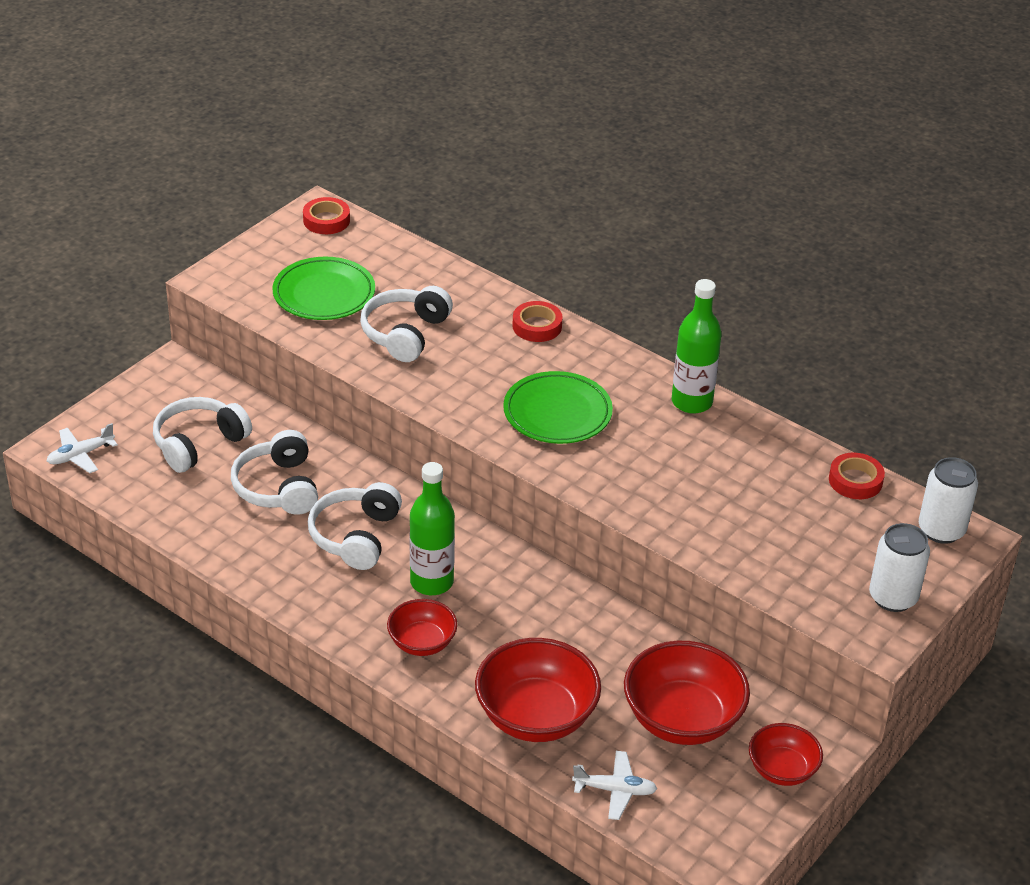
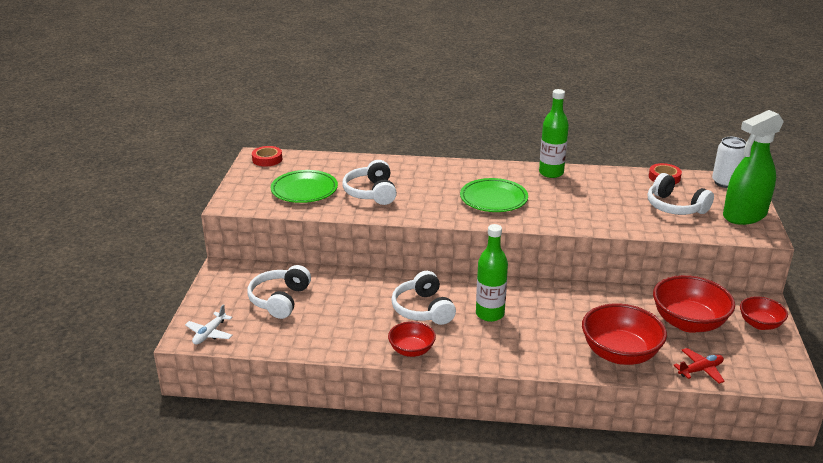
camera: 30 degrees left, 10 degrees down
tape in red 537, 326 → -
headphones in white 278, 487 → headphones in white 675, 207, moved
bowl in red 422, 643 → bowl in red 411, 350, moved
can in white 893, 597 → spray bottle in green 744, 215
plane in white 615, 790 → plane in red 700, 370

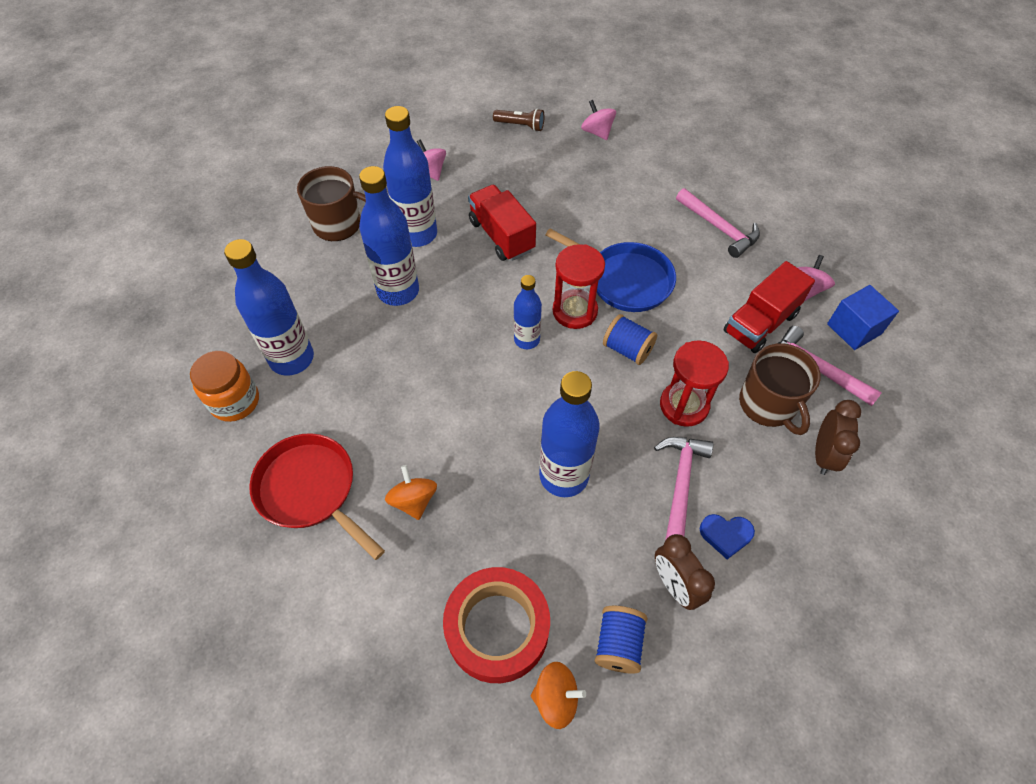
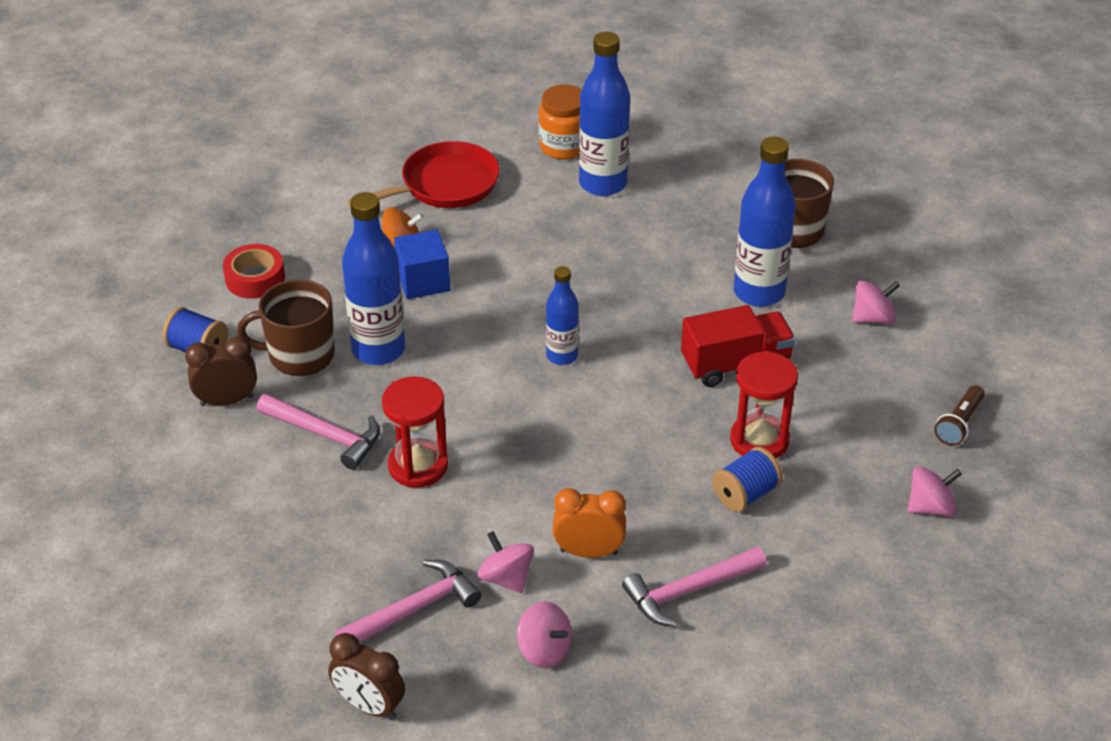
camera: 105 degrees right, 15 degrees down
bottle in blue 398, 291 → -
spinning top in orange 556, 698 → -
pan in blue 625, 280 → -
heart in blue 725, 535 → -
- → clock in orange 589, 552
hourglass in red 575, 311 → hourglass in red 759, 440, moved
spool in blue 627, 349 → spool in blue 745, 494, moved
mug in brown 768, 404 → mug in brown 299, 355, moved
clock in brown 823, 455 → clock in brown 369, 706, moved
cube in blue 854, 329 → cube in blue 423, 281, moved
truck in red 760, 323 → spinning top in pink 506, 578
tape in red 497, 628 → tape in red 255, 278, x0.62

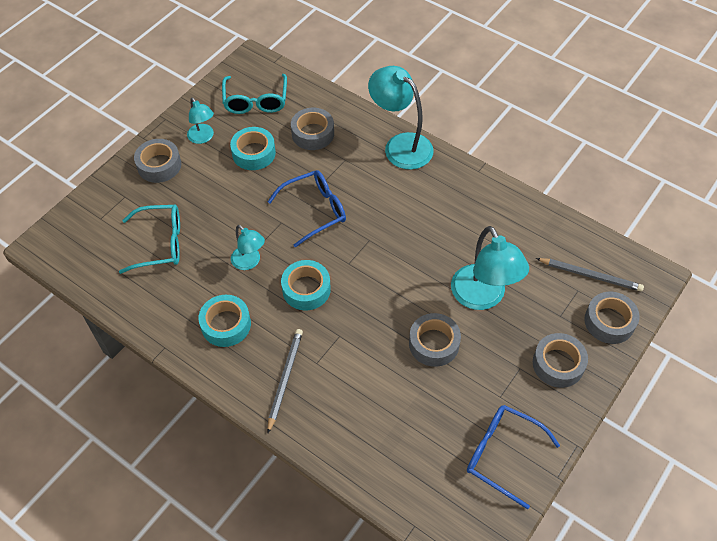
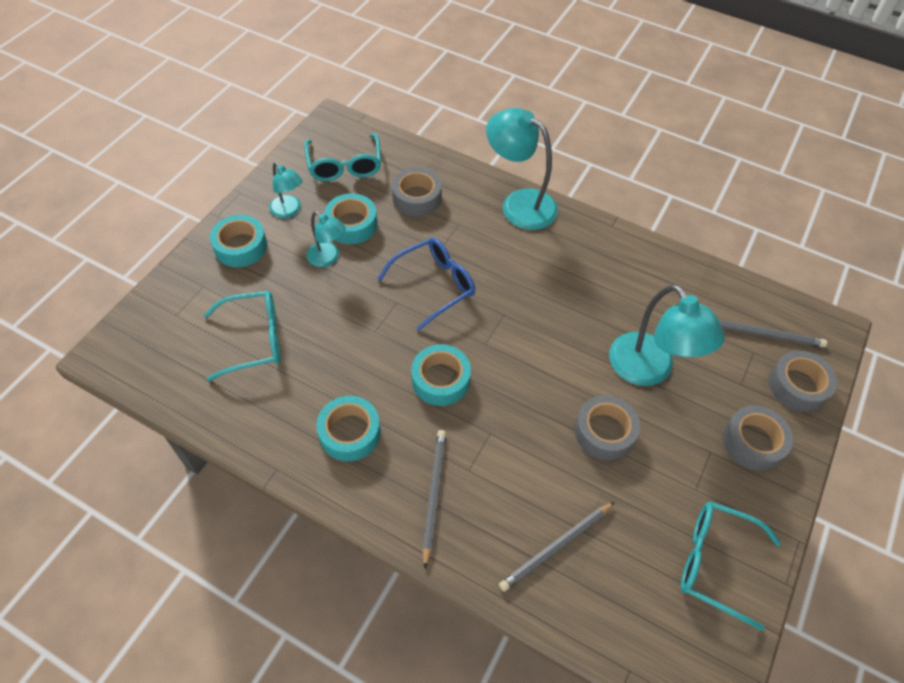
camera: 10 degrees left, 0 degrees up
- → pencil in grey 556, 547
lamp in turquoise 249, 262 → lamp in turquoise 328, 258, moved
tape in grey 159, 165 → tape in turquoise 241, 246
glasses in blue 502, 454 → glasses in turquoise 715, 562

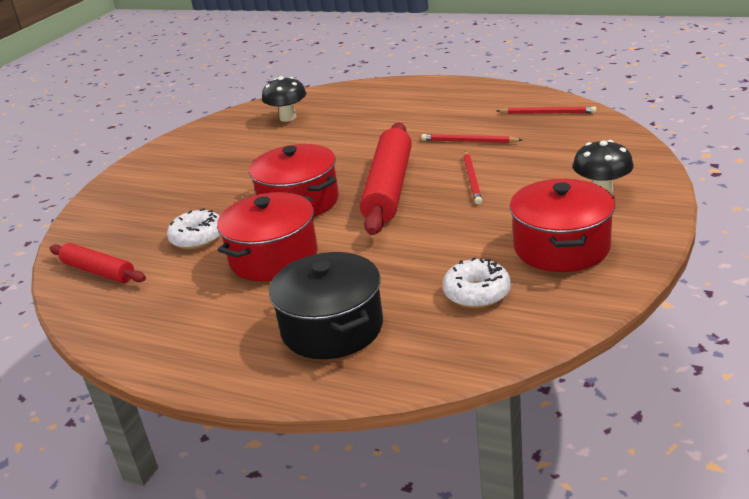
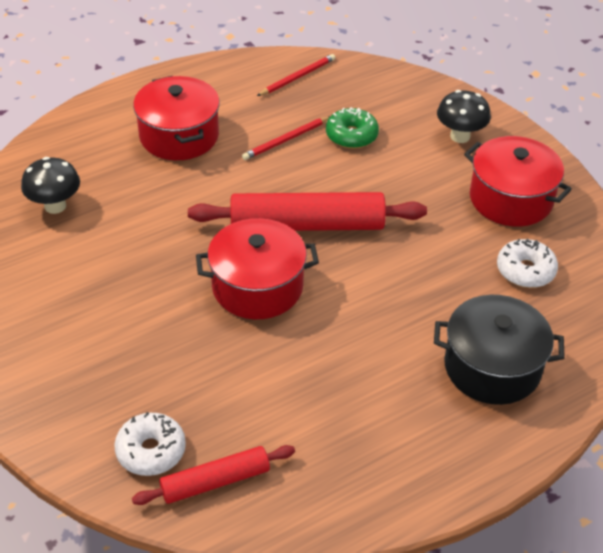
camera: 60 degrees left, 15 degrees up
pencil in red 472, 179 → -
- → donut in green 351, 135
donut in white 198, 238 → donut in white 151, 451, moved
pot in red 274, 257 → pot in red 179, 136, moved
rolling pin in red 389, 188 → rolling pin in red 307, 225, 45 degrees counterclockwise

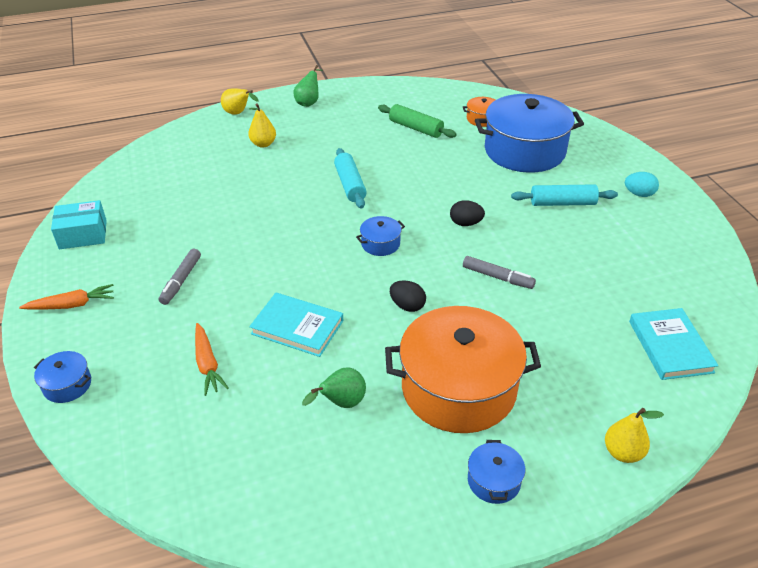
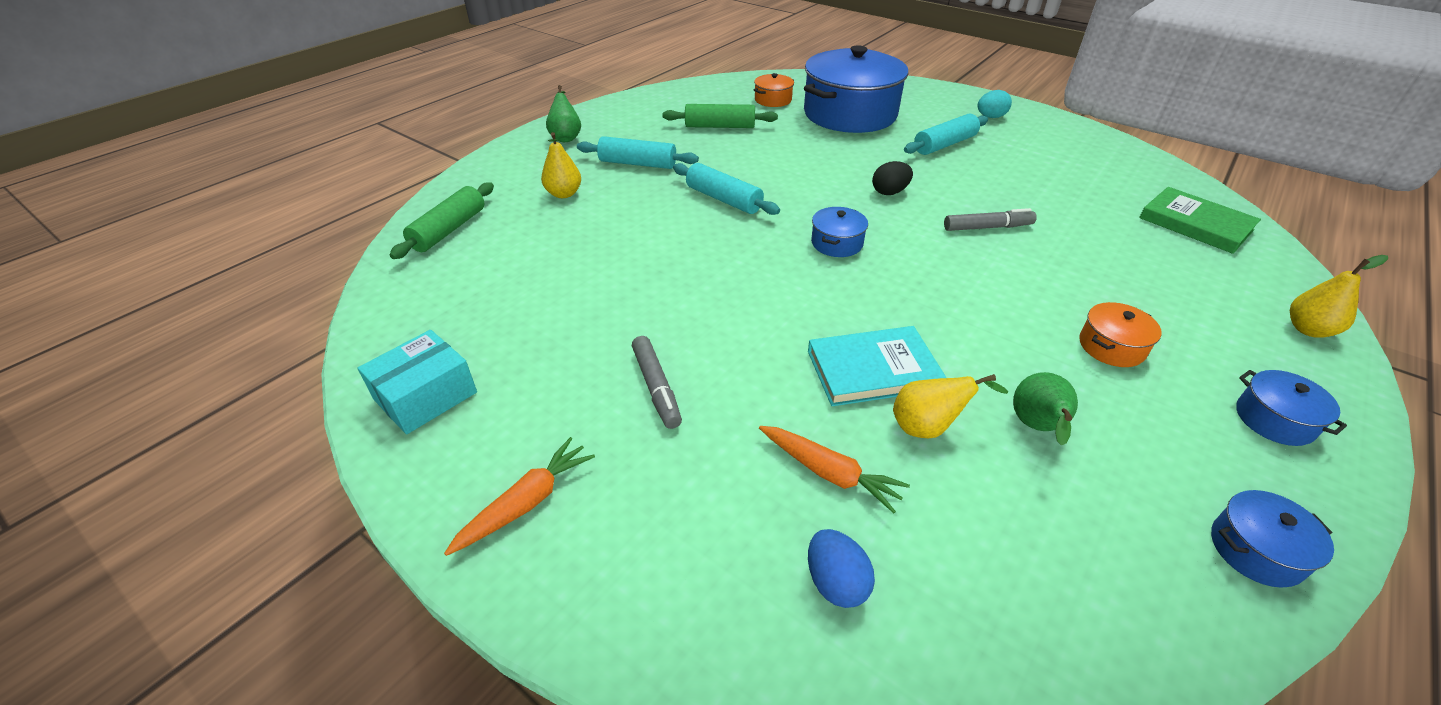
camera: 35 degrees left, 0 degrees up
egg in black 407, 306 → -
- → rolling pin in green 449, 230
- → rolling pin in turquoise 637, 164
- → egg in blue 836, 582
pot in blue 67, 385 → pot in blue 1256, 550, moved
pear in yellow 238, 113 → pear in yellow 928, 427, moved
book in turquoise 670, 346 → book in green 1195, 224
pot in orange 458, 388 → pot in orange 1111, 346, x0.42

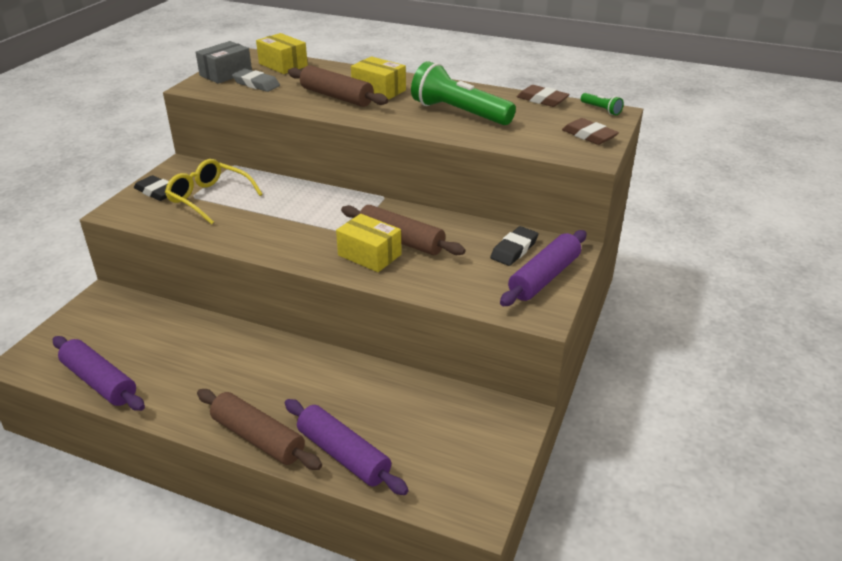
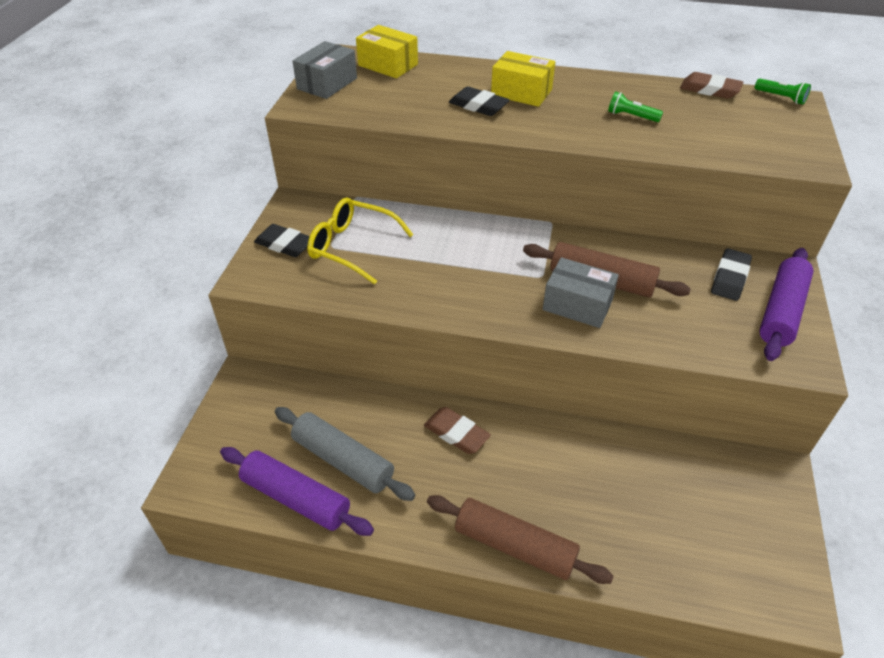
camera: 10 degrees left, 10 degrees up
eraser in grey 256, 84 → -
rolling pin in purple 343, 454 → -
- → rolling pin in grey 343, 461
eraser in brown 589, 135 → eraser in brown 456, 433, moved
rolling pin in brown 337, 96 → eraser in black 478, 106
box in yellow 369, 255 → box in grey 577, 305
flashlight in green 459, 113 → flashlight in green 631, 116, x0.43

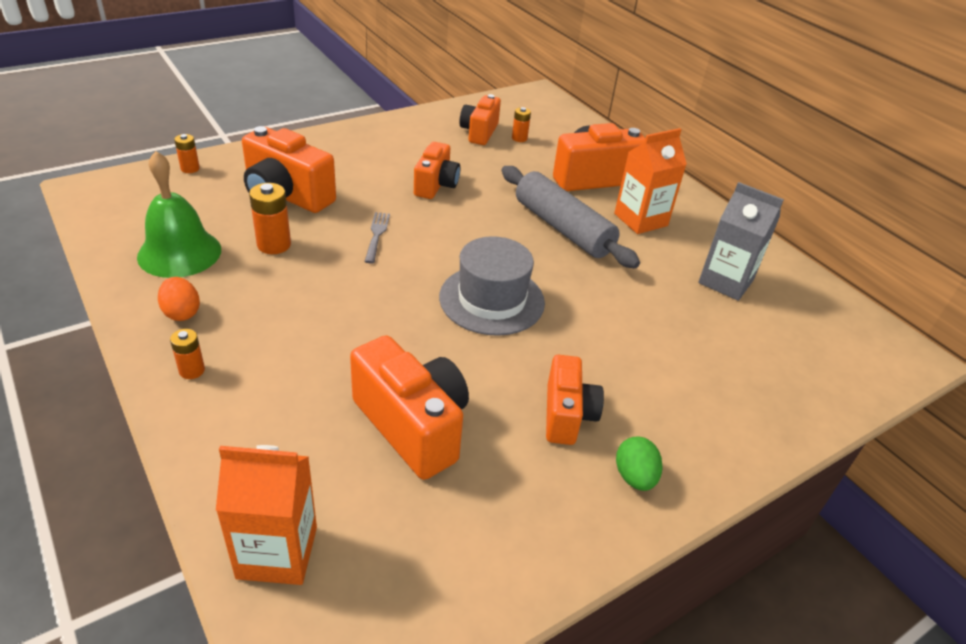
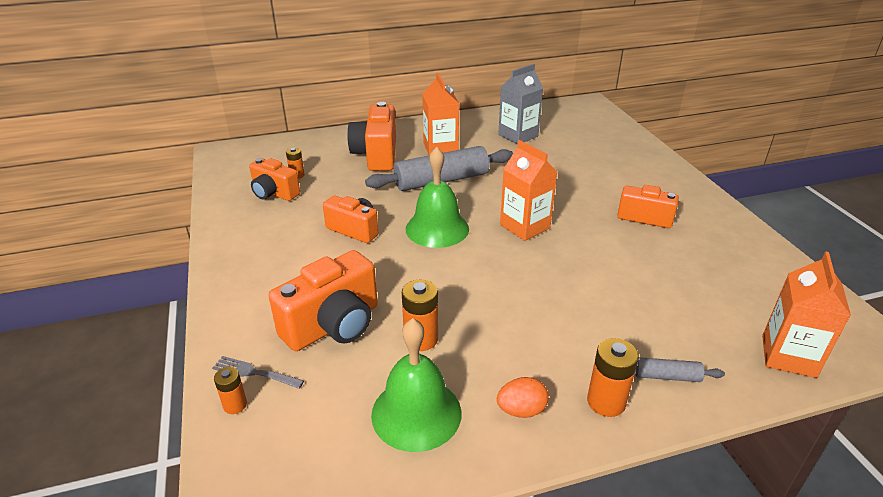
camera: 70 degrees left, 5 degrees down
camera in orange 412, 426 → -
egg in green 634, 477 → -
- → bell in green 437, 228
- → rolling pin in grey 666, 376
fork in grey 377, 235 → fork in grey 254, 373, moved
hat in grey 492, 300 → carton in orange 525, 226
battery in orange 192, 370 → battery in orange 606, 402, x1.64

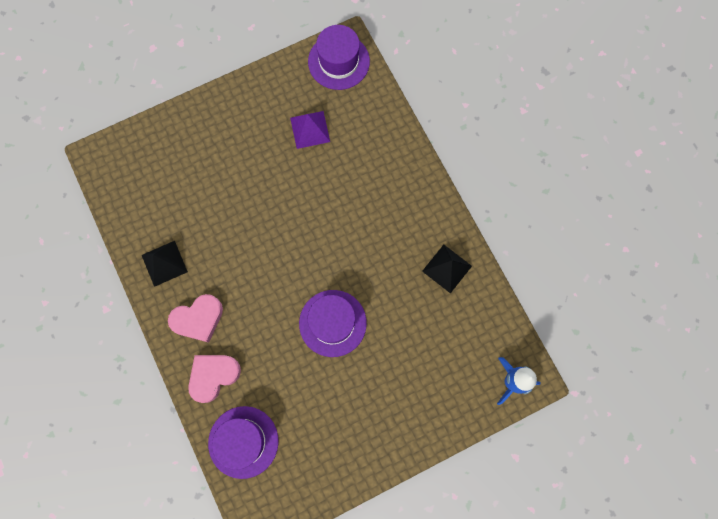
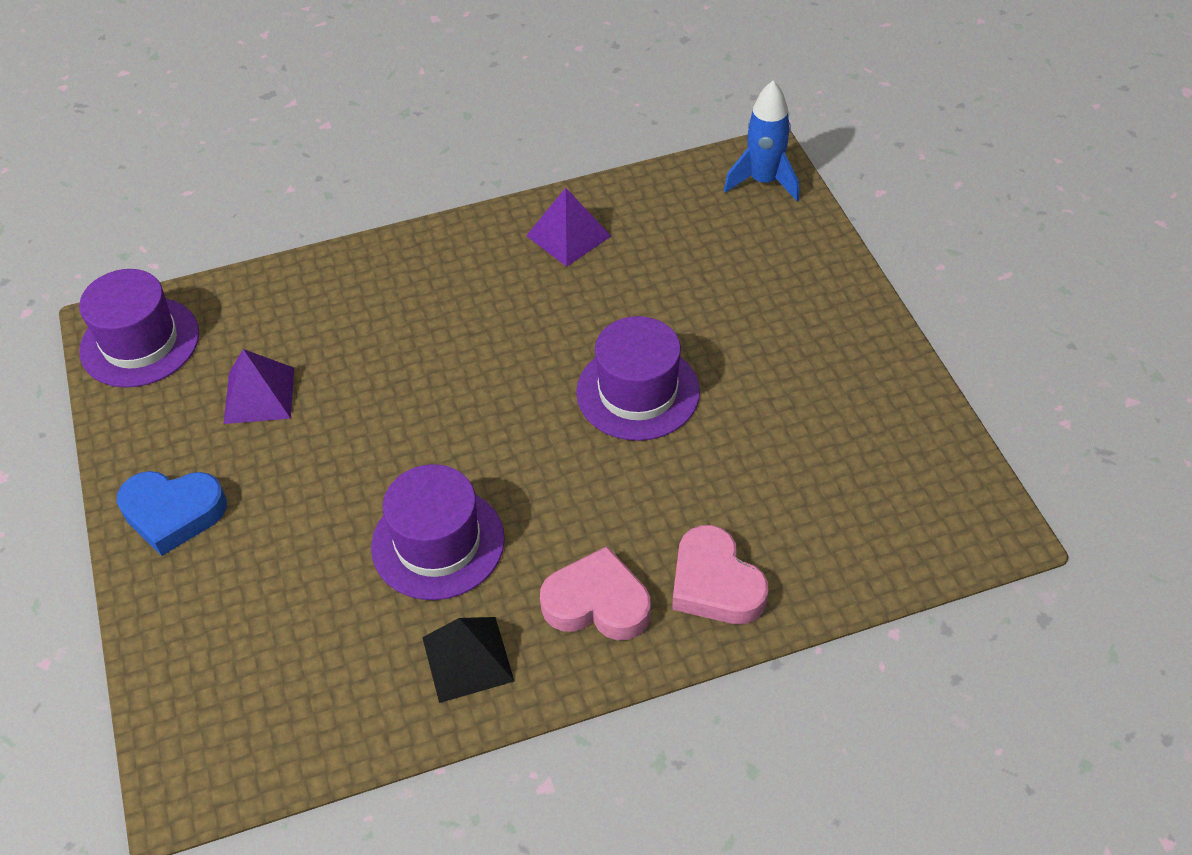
camera: 80 degrees left, 25 degrees down
- → heart in blue 173, 513
hat in purple 243, 442 → hat in purple 438, 543, moved
pyramid in black 446, 268 → pyramid in purple 568, 236
heart in pink 198, 319 → heart in pink 597, 603, 60 degrees counterclockwise

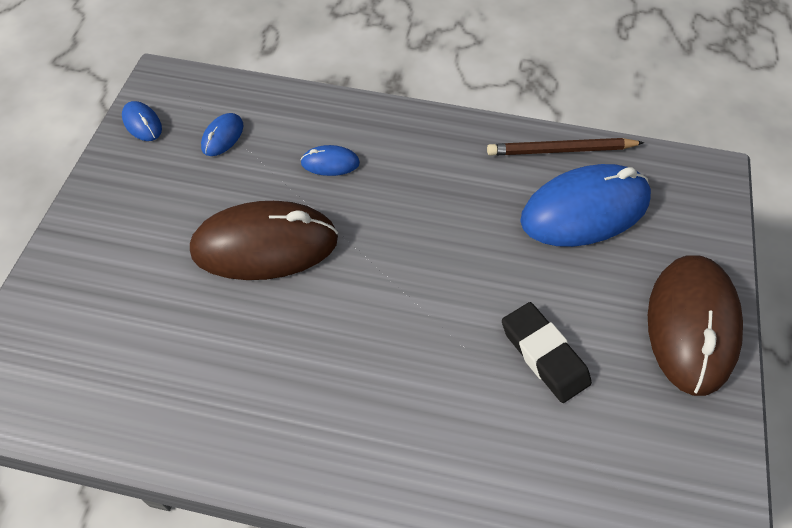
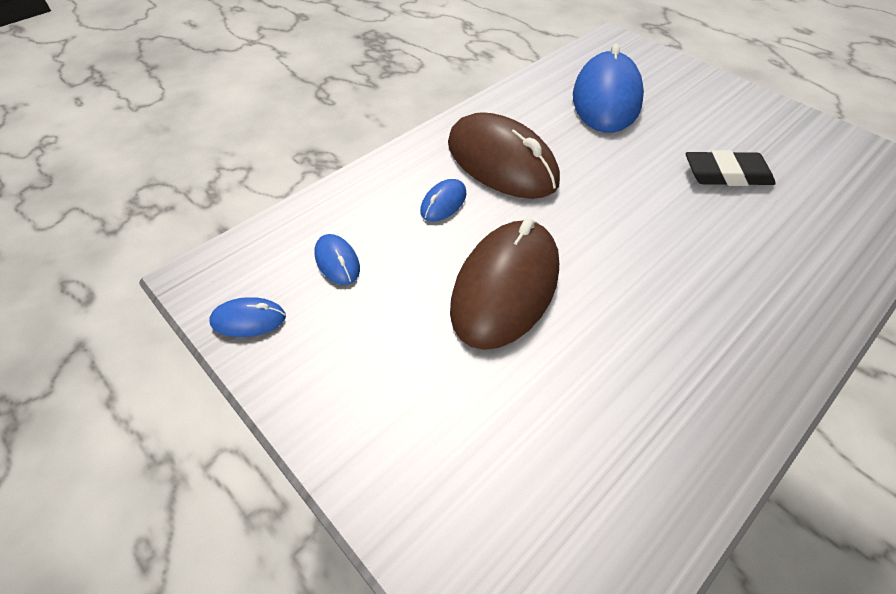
camera: 55 degrees left, 5 degrees down
pencil in brown 561, 150 → -
mouse in brown 691, 325 → mouse in brown 501, 163, moved

